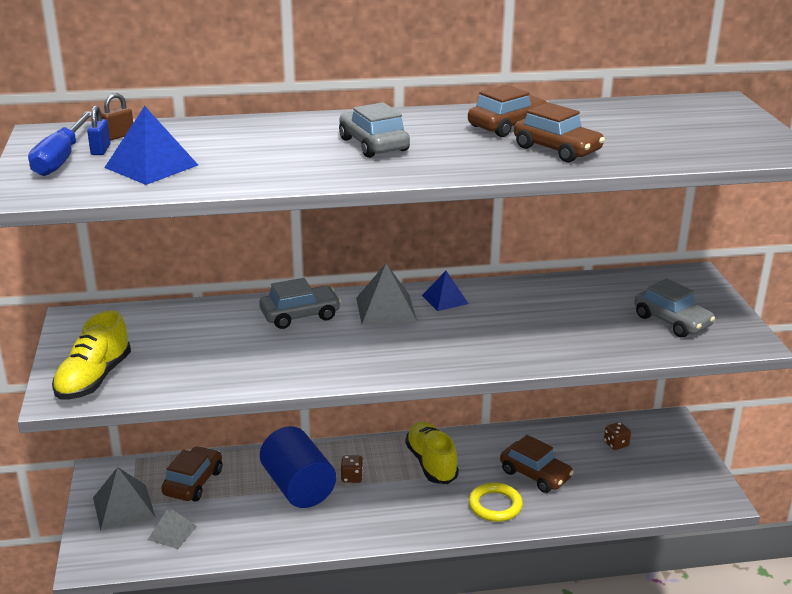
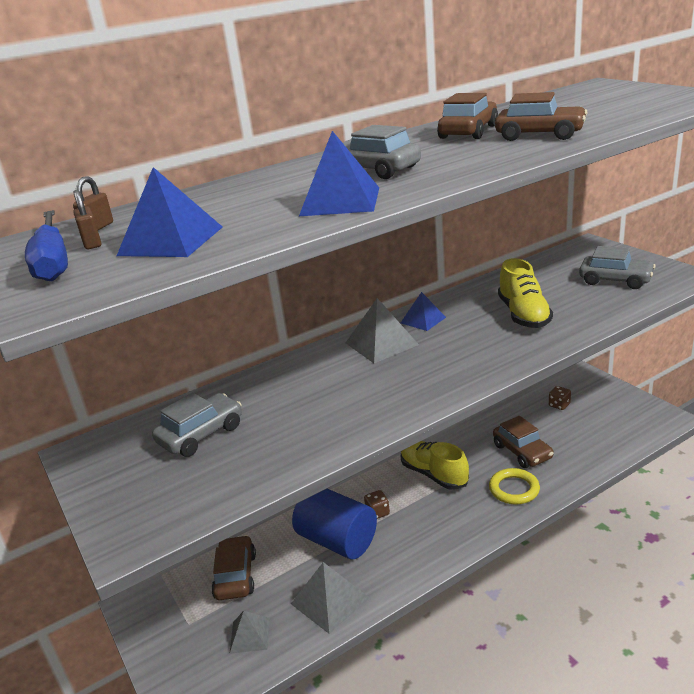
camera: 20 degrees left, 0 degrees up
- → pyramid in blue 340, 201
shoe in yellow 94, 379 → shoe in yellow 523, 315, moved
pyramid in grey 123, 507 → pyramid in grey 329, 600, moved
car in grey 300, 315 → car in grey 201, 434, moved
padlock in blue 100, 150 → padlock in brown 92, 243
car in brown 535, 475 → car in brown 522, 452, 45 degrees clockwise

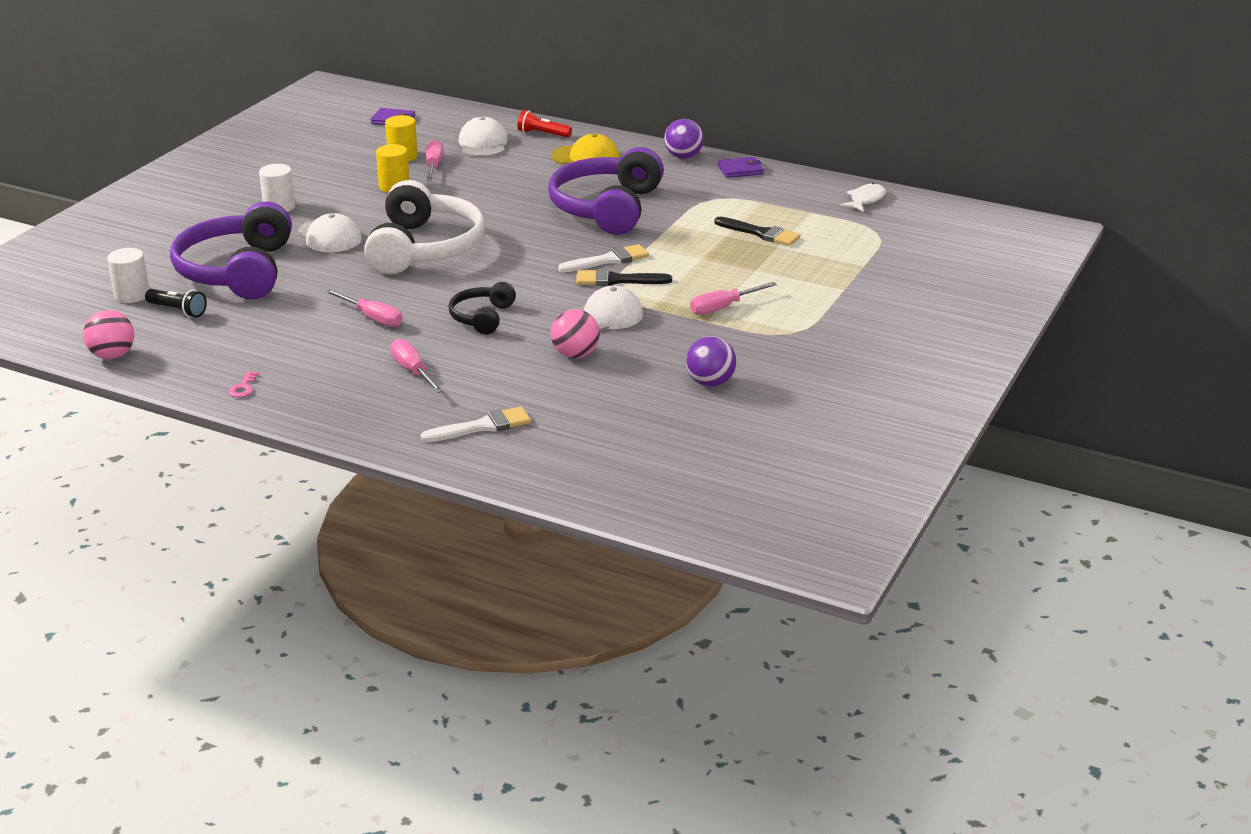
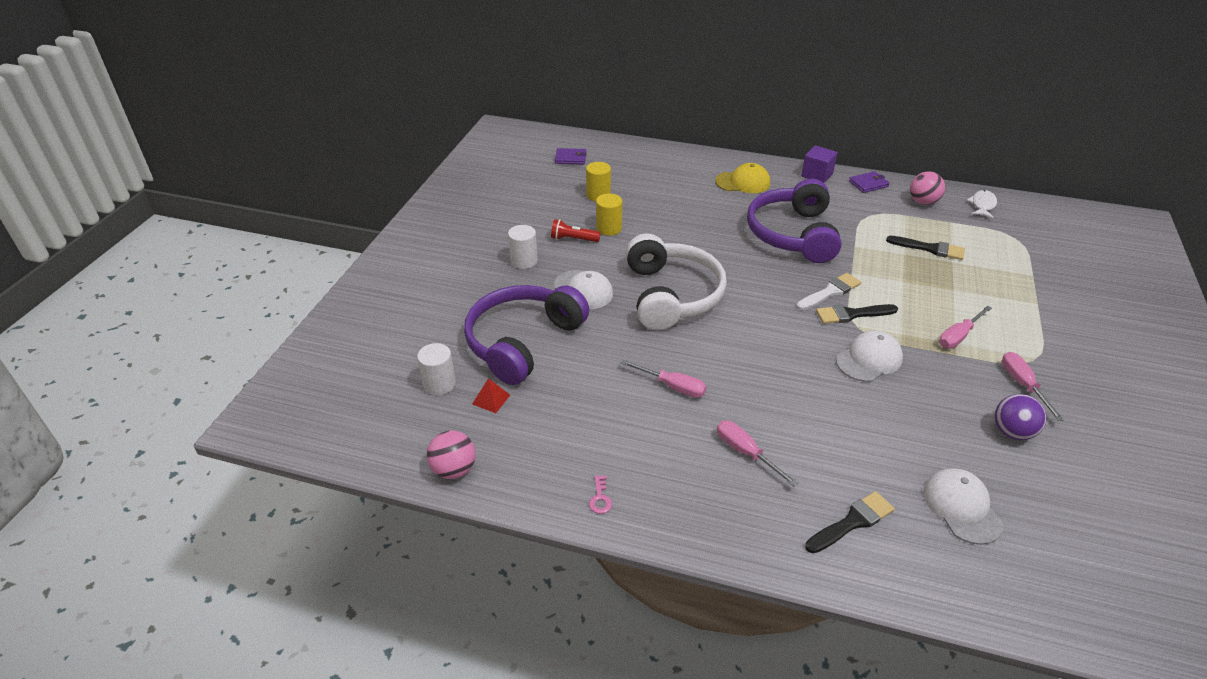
camera: 10 degrees left, 10 degrees up
headphones in black 482, 317 → -
screwdriver in pink 433, 166 → screwdriver in pink 1022, 385, moved
cap in white 483, 143 → cap in white 961, 507, moved
flashlight in red 542, 134 → flashlight in red 573, 239, moved
ball in pink 575, 355 → ball in pink 923, 202, moved
flashlight in black 178, 311 → pyramid in red 491, 399
ball in purple 683, 157 → cube in purple 817, 175
brush in white 482, 427 → brush in black 852, 522
headphones in purple 237, 271 → headphones in purple 523, 342, 45 degrees clockwise

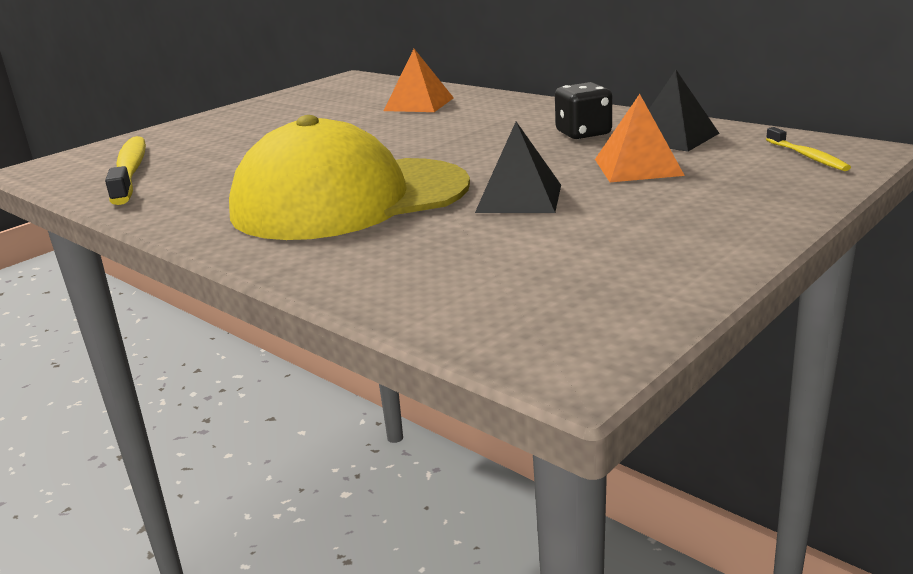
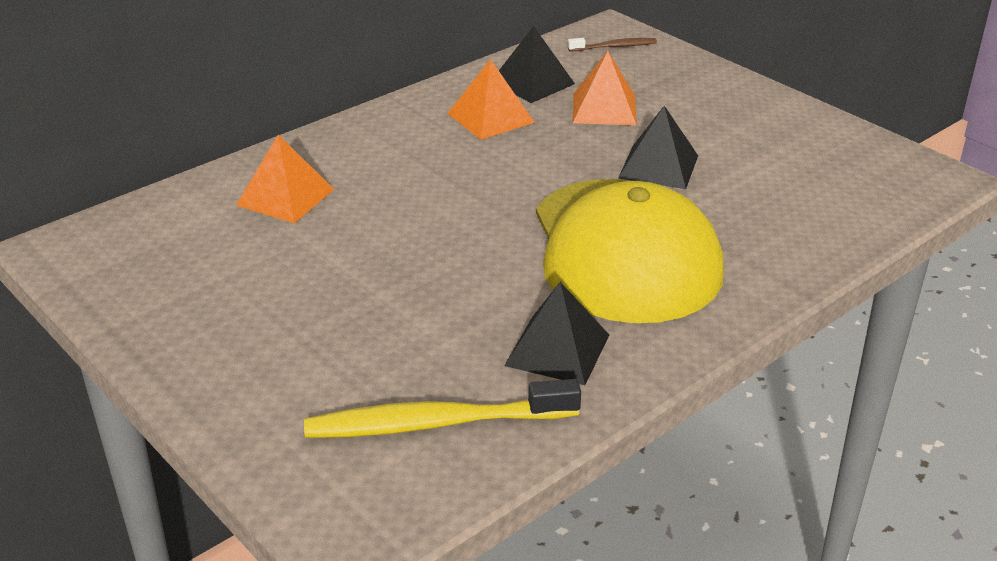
camera: 85 degrees left, 10 degrees up
- → pyramid in black 557, 350
dice in black 583, 133 → pyramid in orange 490, 118
toothbrush in yellow 807, 156 → toothbrush in brown 614, 47

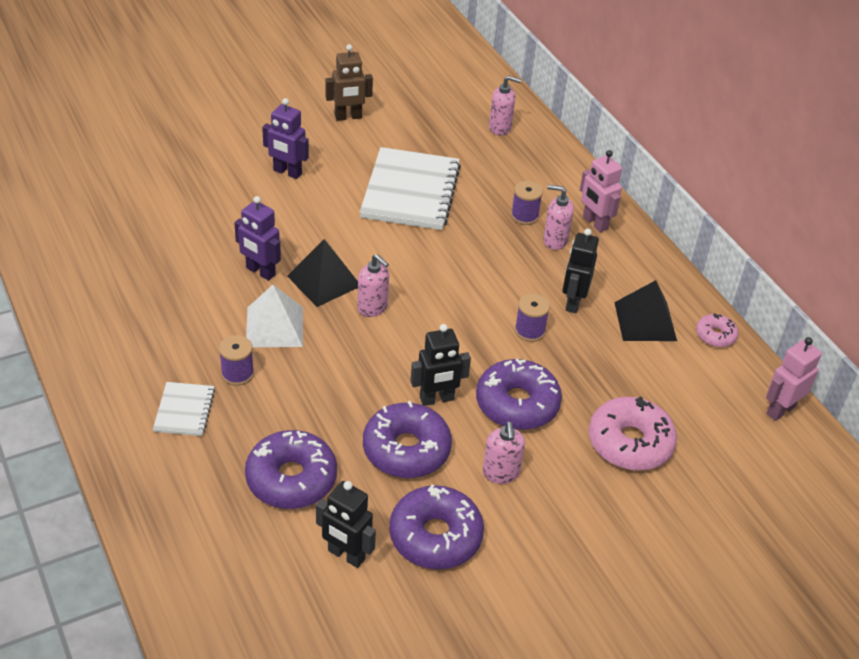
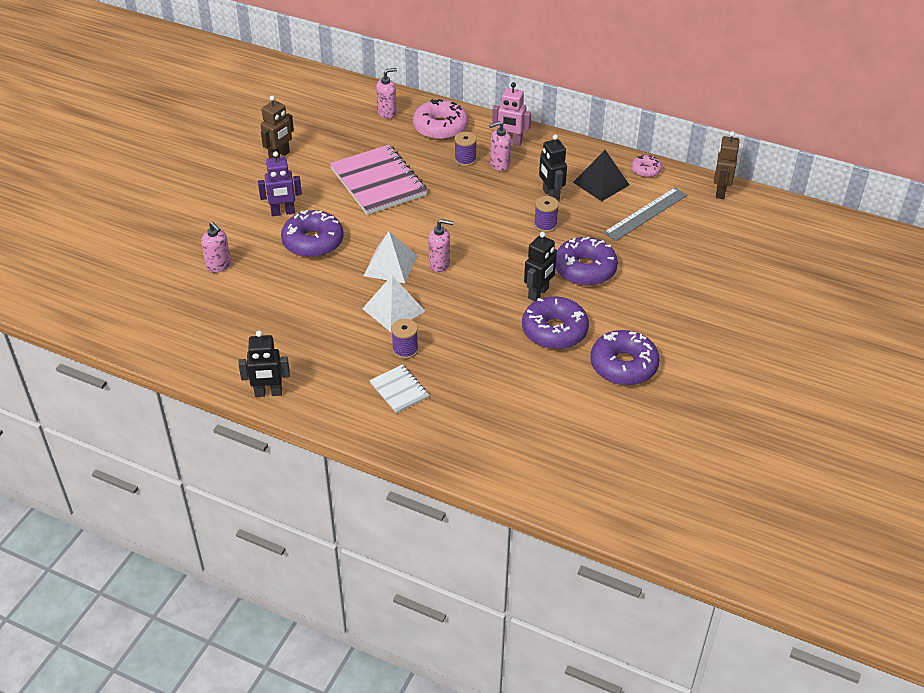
camera: 35 degrees left, 0 degrees up
robot in purple 260, 271 → -
- → ruler in grey 646, 214
donut in purple 291, 478 → donut in purple 313, 242, moved
robot in black 346, 555 → robot in black 268, 393, moved
soap dispenser in pink 500, 473 → soap dispenser in pink 219, 266, moved
donut in pink 630, 443 → donut in pink 440, 128, moved
pyramid in black 324, 281 → pyramid in white 390, 265
notebook in white 410, 191 → notebook in pink 378, 182
robot in pink 780, 410 → robot in brown 720, 192

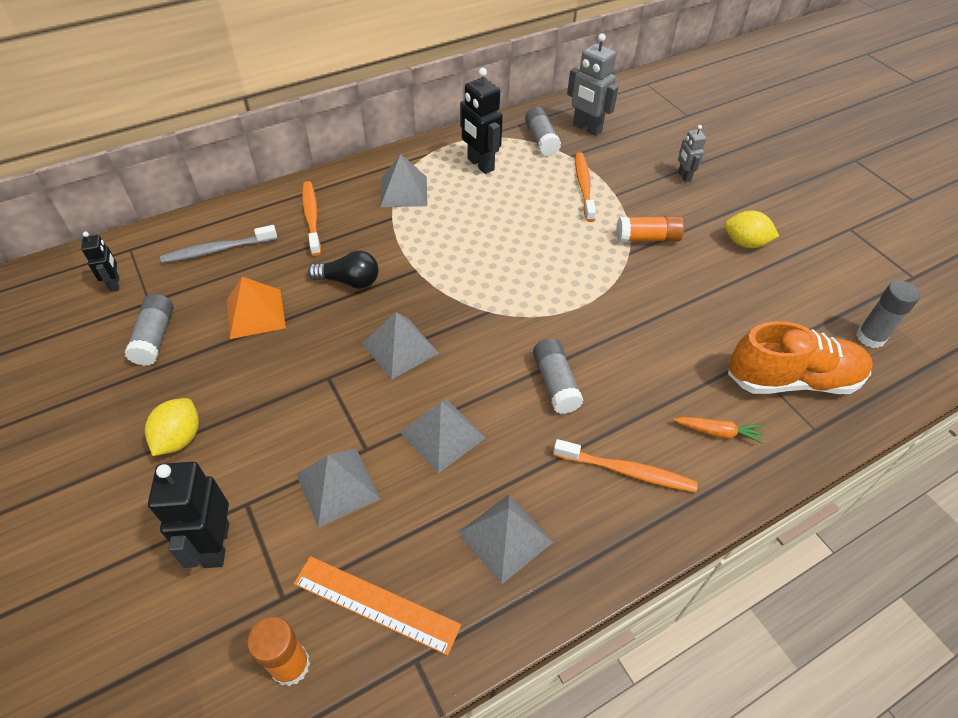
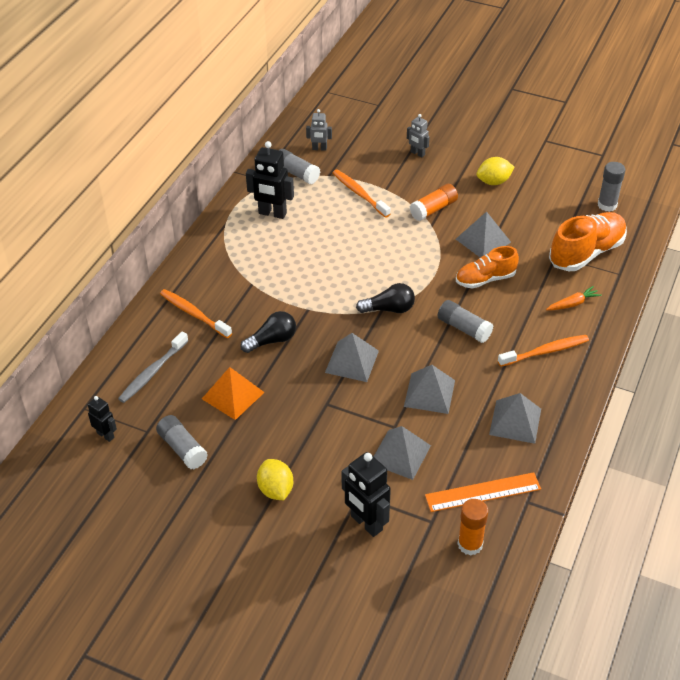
camera: 35 degrees left, 5 degrees down
- → light bulb in black 389, 309
- → shoe in orange 485, 279
pyramid in grey 404, 191 → pyramid in grey 483, 240, moved
robot in grey 587, 128 → robot in grey 319, 148, x0.57

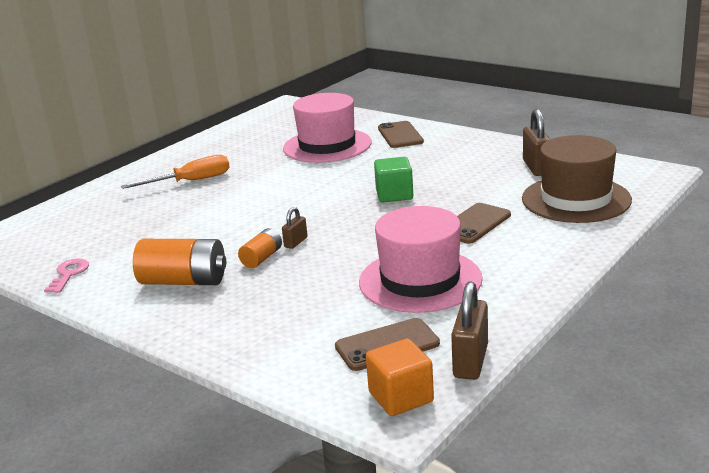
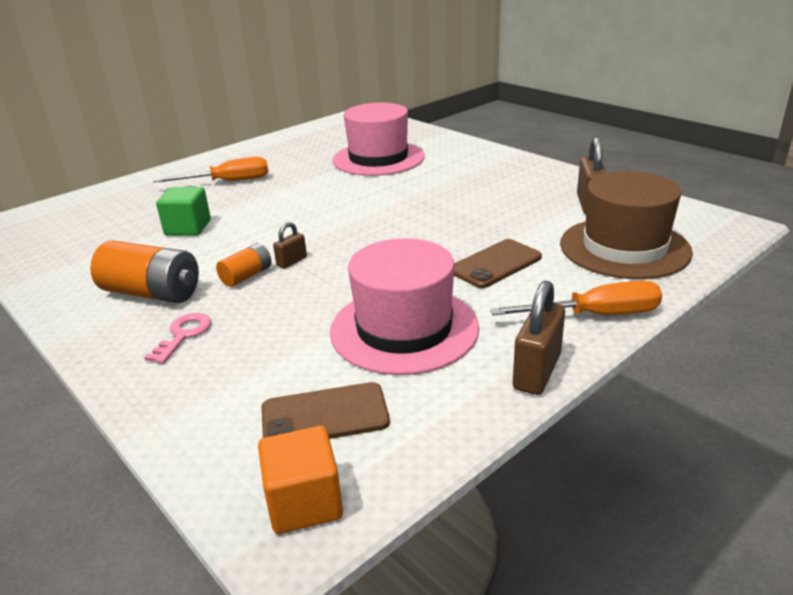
camera: 10 degrees right, 5 degrees up
phone in brown 400, 135 → -
- → screwdriver in orange 595, 315
key in pink 69, 274 → key in pink 183, 335, moved
cube in green 394, 195 → cube in green 188, 228, moved
padlock in brown 470, 361 → padlock in brown 537, 372, moved

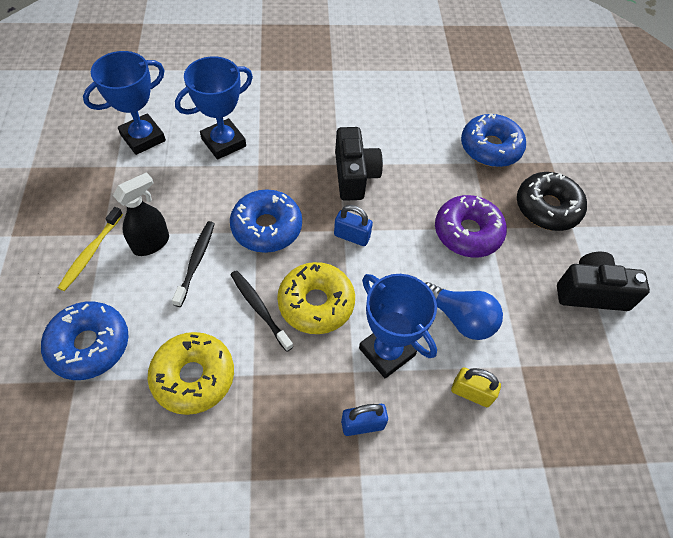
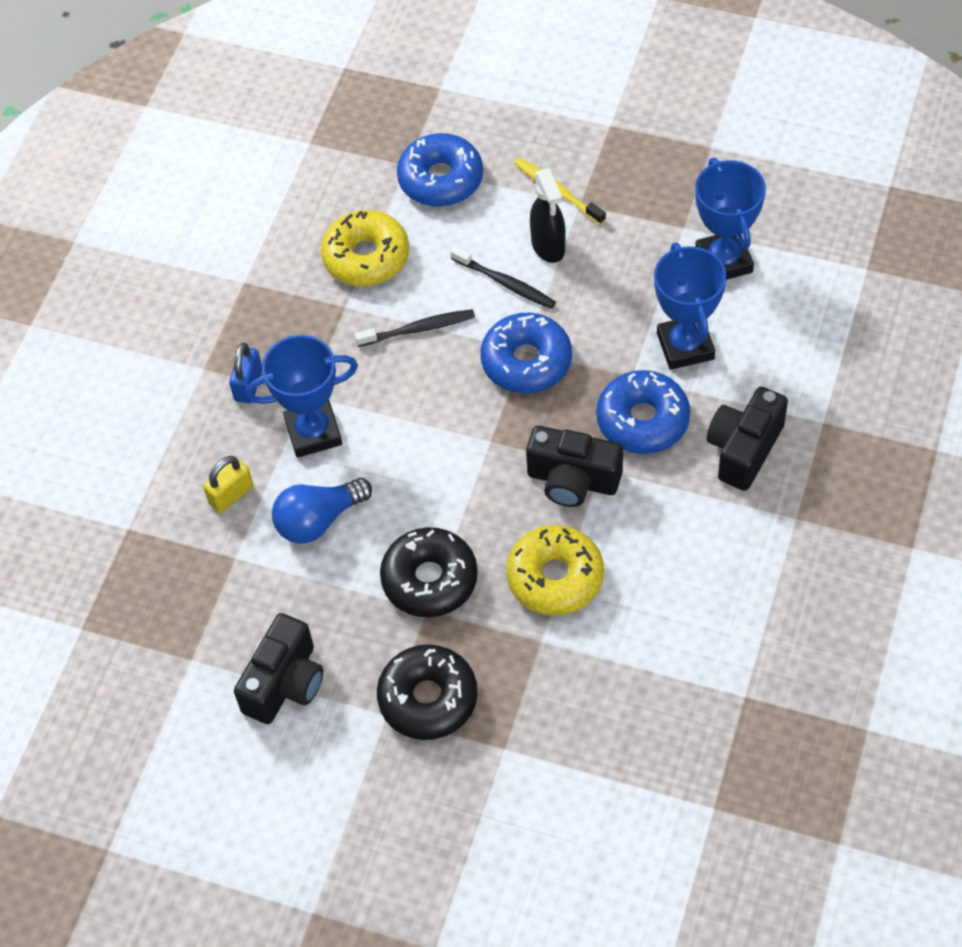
camera: 120 degrees right, 0 degrees up
padlock in blue 352, 236 → -
- → camera in black 744, 449
donut in yellow 316, 303 → donut in yellow 555, 577, moved
donut in blue 490, 148 → donut in blue 642, 420, moved
donut in purple 467, 232 → donut in black 429, 579

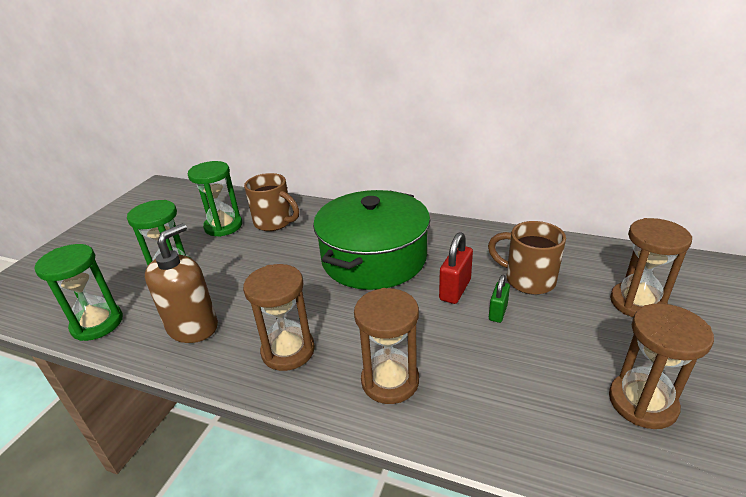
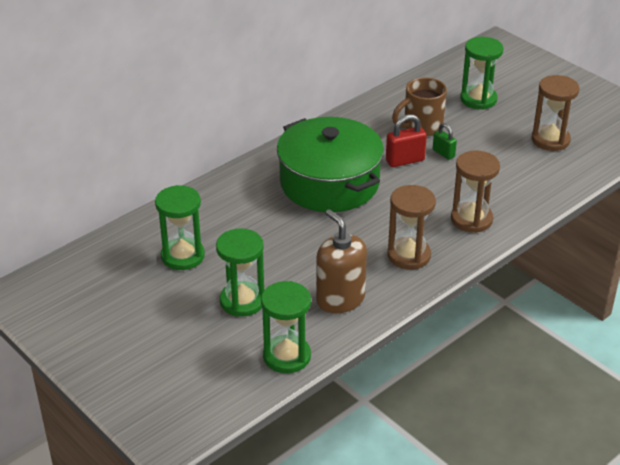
camera: 65 degrees left, 5 degrees up
mug in brown 274, 222 → -
hourglass in brown 637, 303 → hourglass in green 478, 99
padlock in red 455, 290 → padlock in red 405, 161, 75 degrees counterclockwise

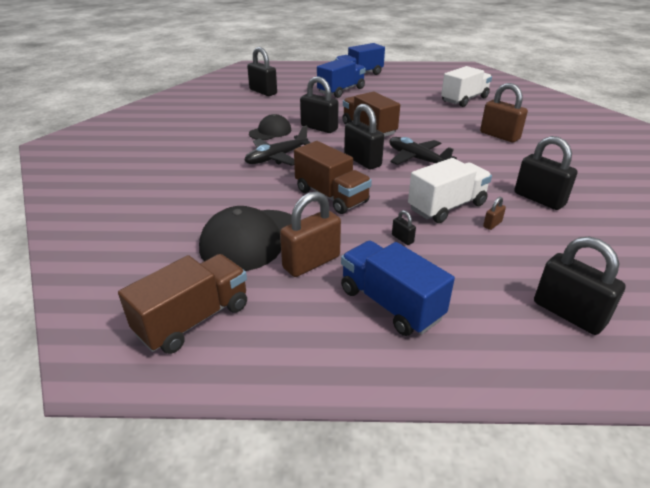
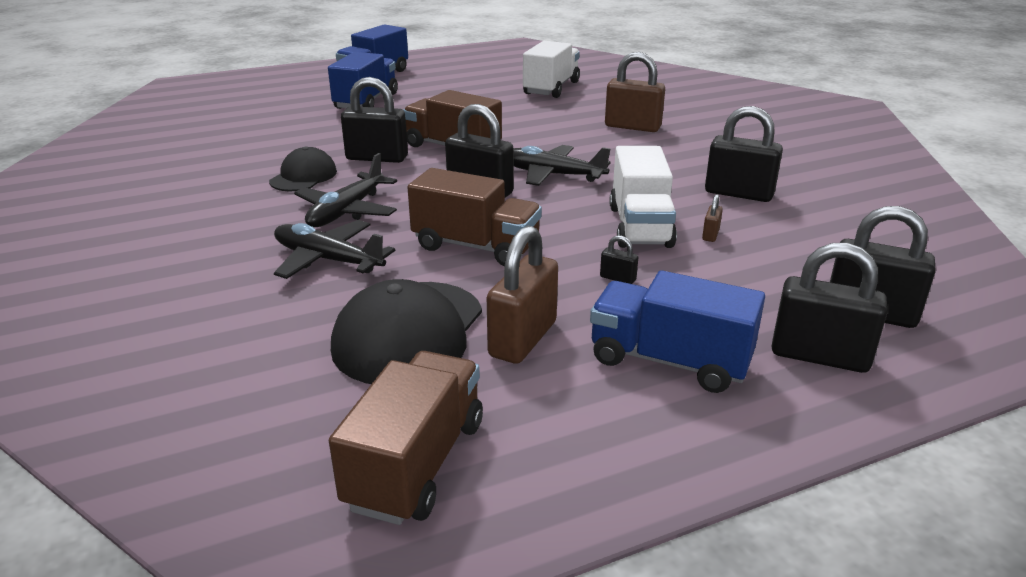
camera: 25 degrees left, 5 degrees down
- → plane in black 328, 260
padlock in black 263, 92 → padlock in black 819, 356, moved
truck in white 446, 207 → truck in white 640, 226, 150 degrees clockwise

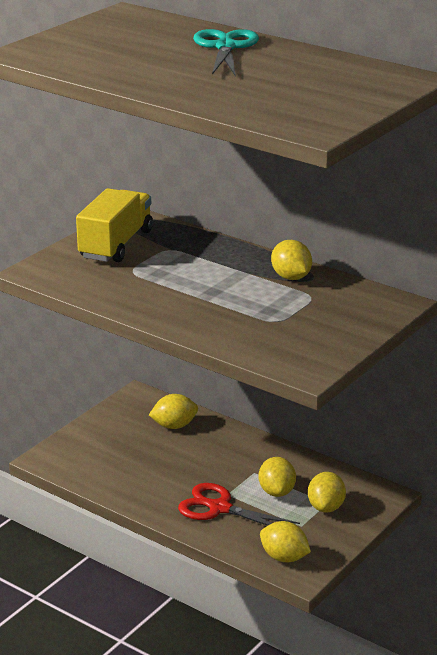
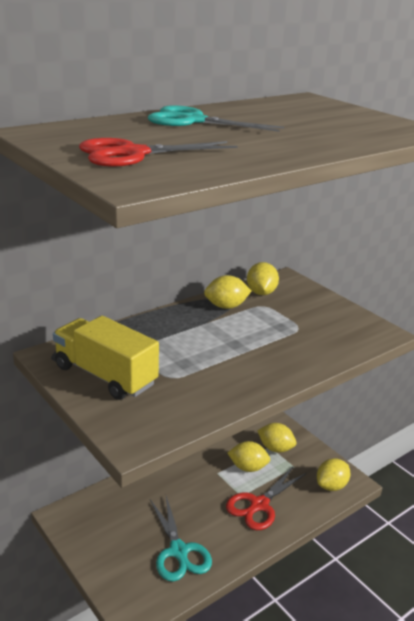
camera: 75 degrees left, 0 degrees up
- → scissors in red 131, 154
- → scissors in turquoise 179, 552
lemon in yellow 174, 426 → lemon in yellow 261, 293, moved

